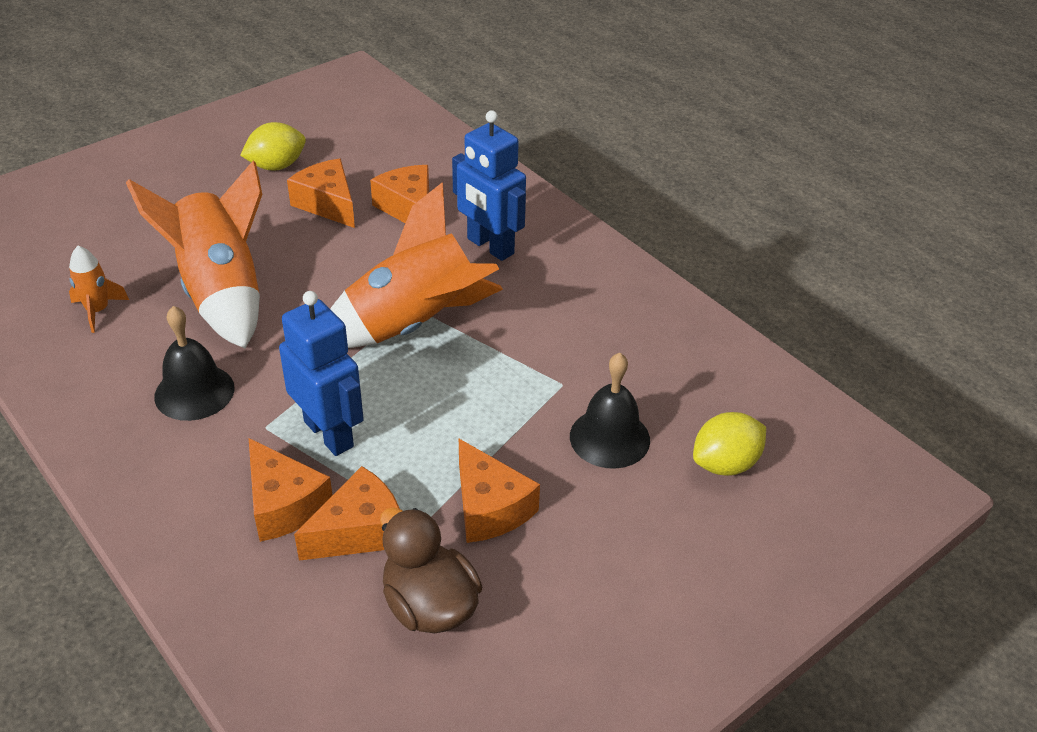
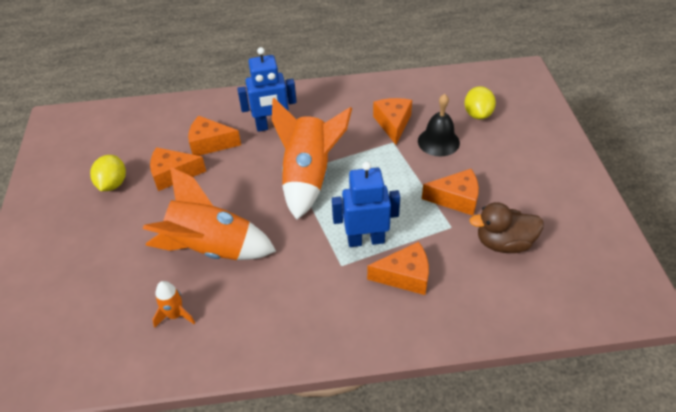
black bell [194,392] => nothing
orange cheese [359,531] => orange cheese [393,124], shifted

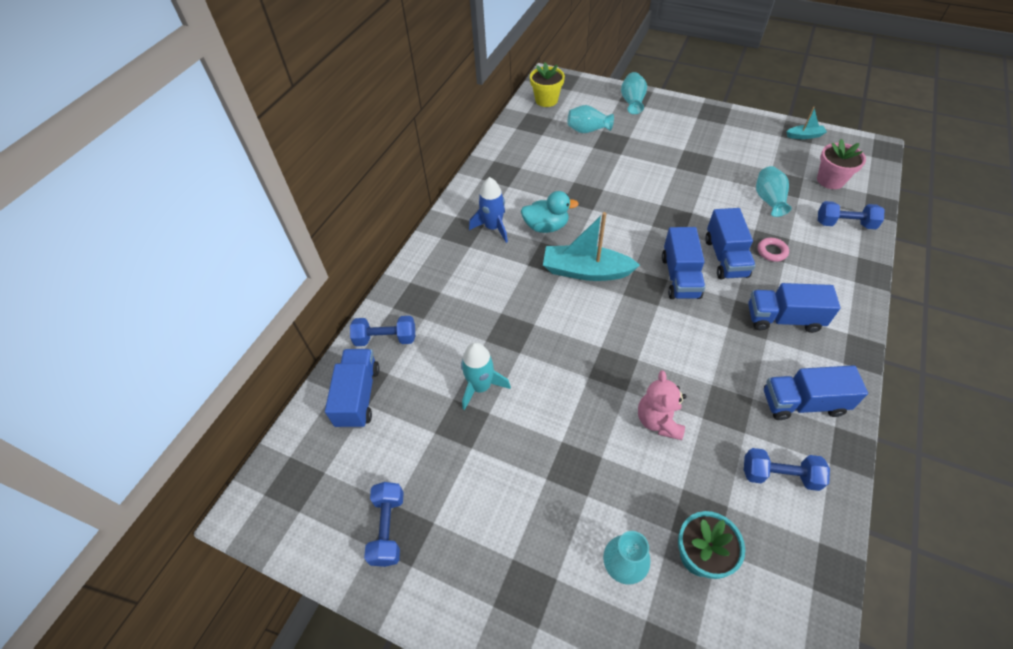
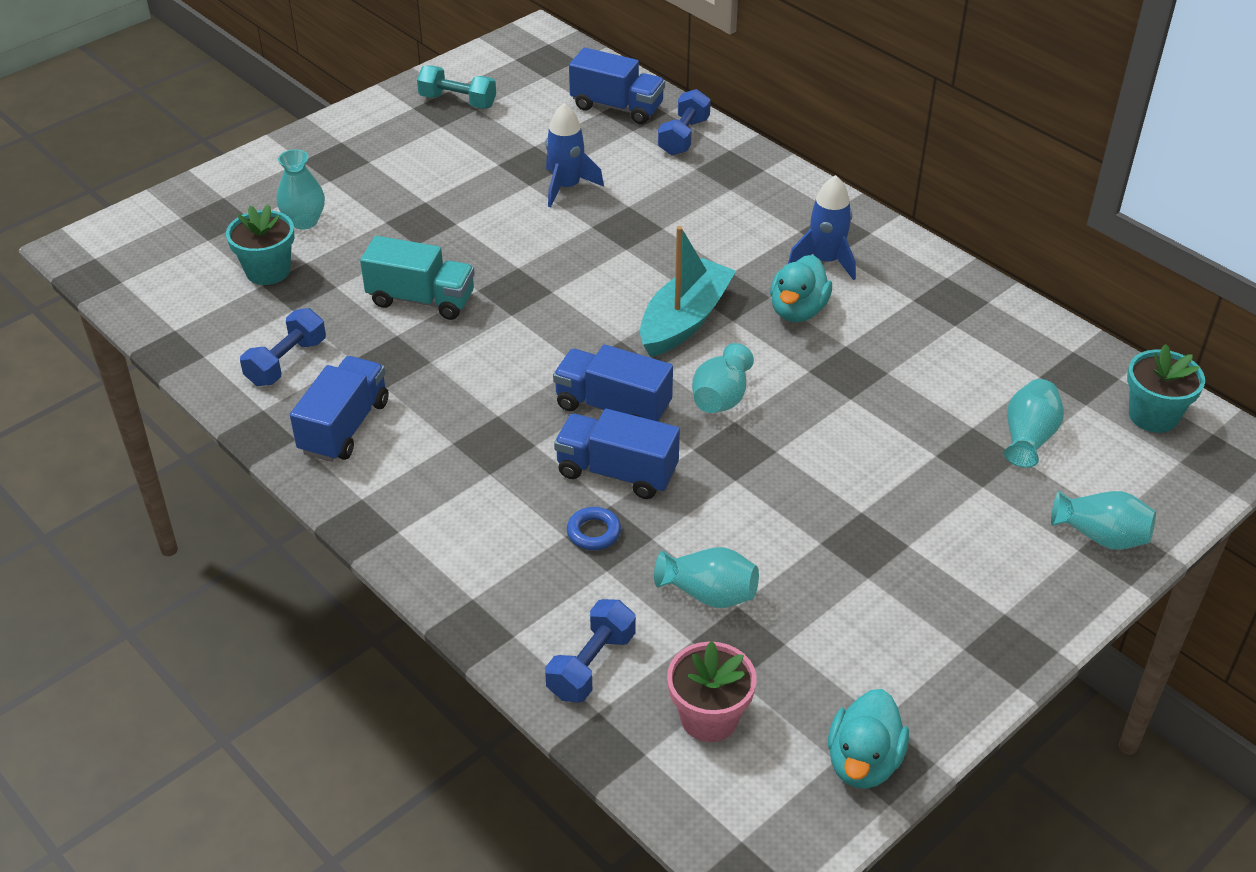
blue truck [783,319] => nothing
nothing => turquoise vase [721,398]
pink teddy bear [658,421] => turquoise truck [421,299]
turquoise boat [804,136] => turquoise duck [863,762]
blue dumbbell [388,528] => turquoise dumbbell [458,101]
turquoise rocket [481,387] => blue rocket [566,187]
yellow flower pot [546,100] => turquoise flower pot [1153,415]
pink ring [772,251] => blue ring [594,532]

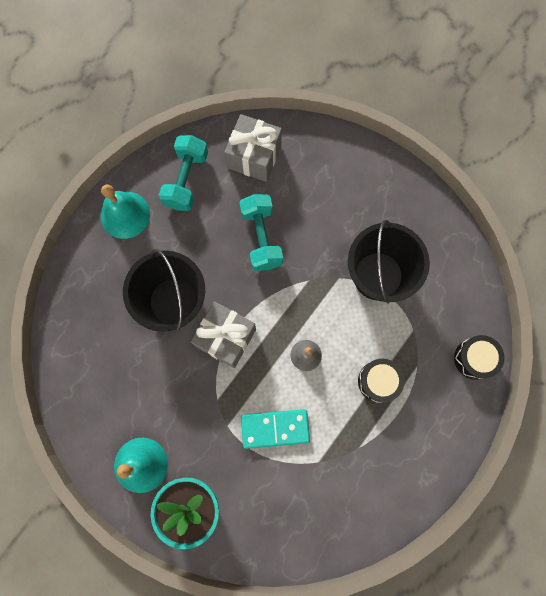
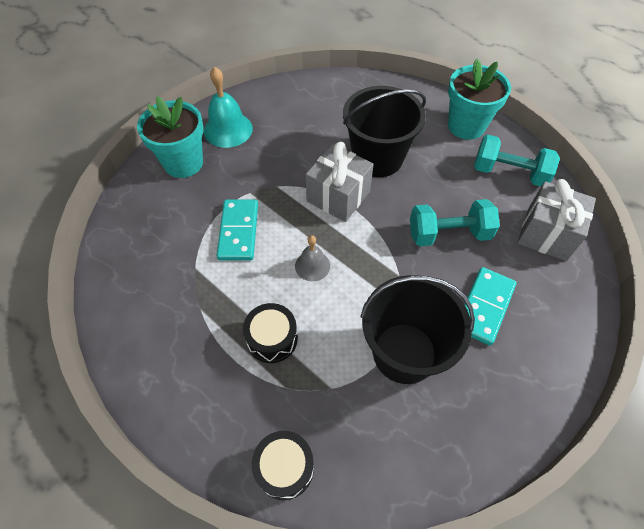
nothing => turquoise domino [484,307]
turquoise bell [125,215] => turquoise flower pot [466,126]

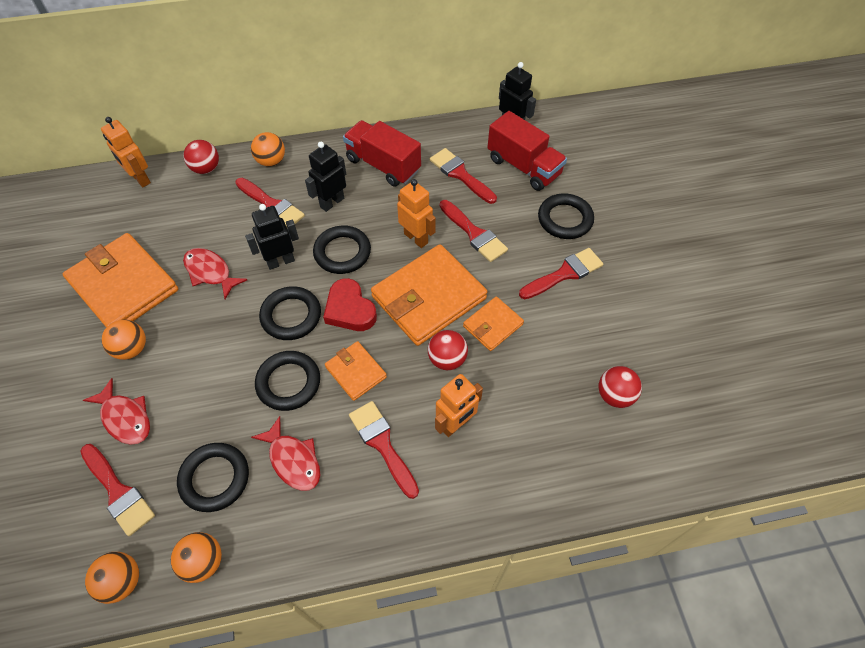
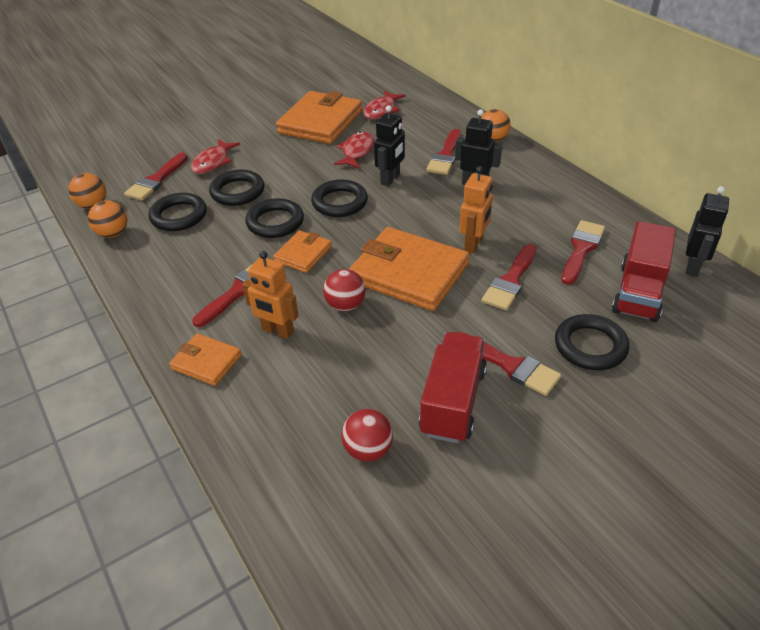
orange robot [140,179] => nothing
orange ball [131,349] => nothing
red ball [206,168] => nothing
red heart [349,309] => nothing
red fish [293,460] => red fish [381,110], shifted
black ring [342,252] => black ring [237,192], shifted
red truck [383,165] => red truck [453,402], shifted
orange wallet [492,325] => orange wallet [206,362], shifted
black robot [280,261] => black robot [390,179], 75 degrees clockwise

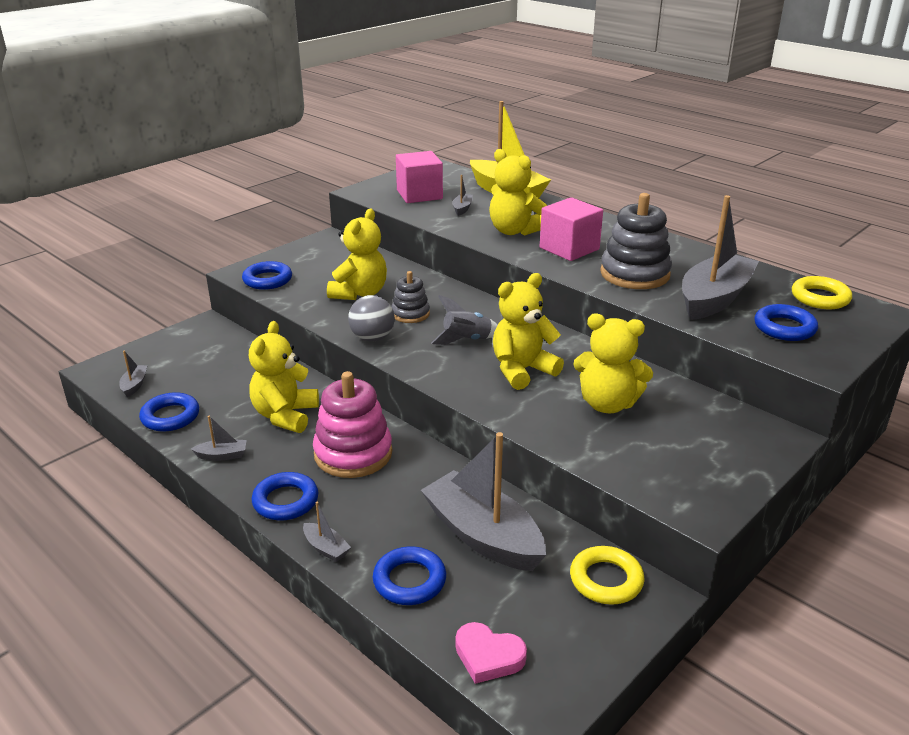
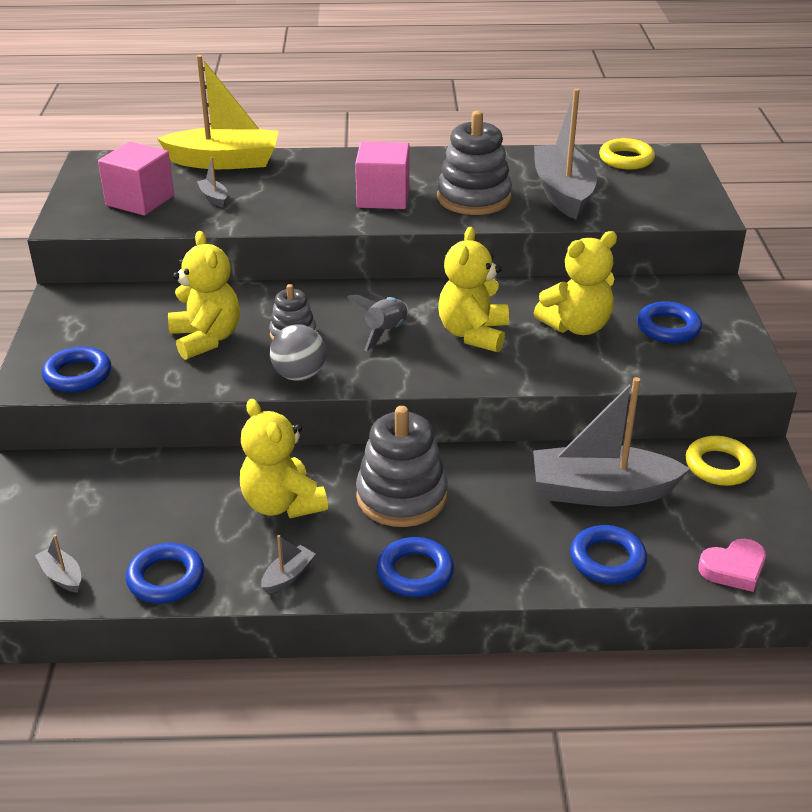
grey boat [326,548] => nothing
yellow teddy bear [514,231] => nothing
blue ring [784,328] => blue ring [668,328], shifted
pink stacking toy [353,453] => grey stacking toy [401,496]

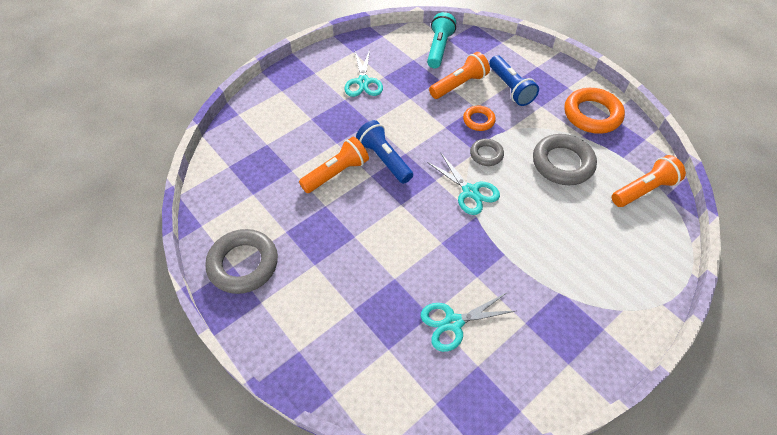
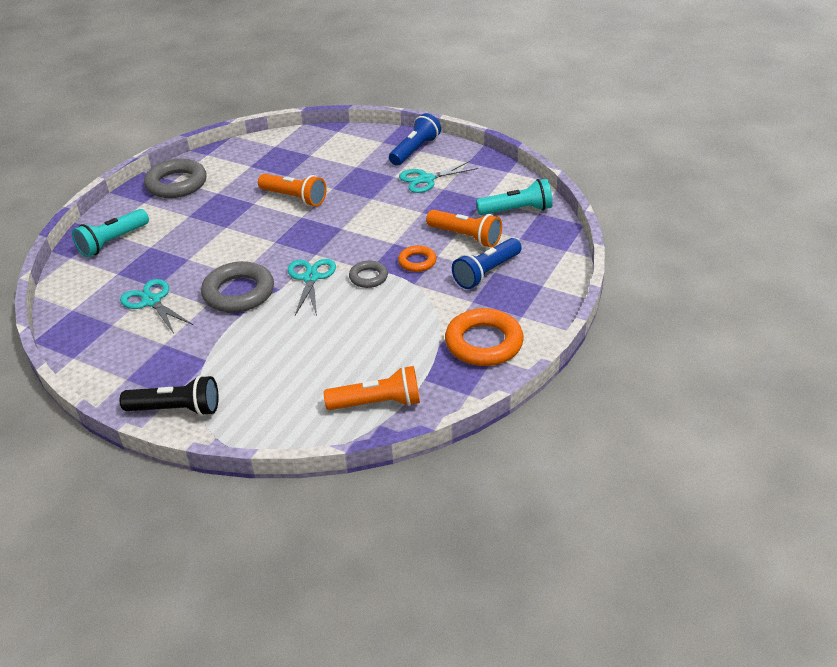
nothing => turquoise flashlight [113,242]
nothing => black flashlight [176,409]
blue flashlight [384,159] => blue flashlight [415,150], shifted
grey ring [562,163] => grey ring [239,293], shifted
turquoise scissors [470,191] => turquoise scissors [310,278], 150 degrees clockwise
orange flashlight [643,190] => orange flashlight [378,403], 45 degrees counterclockwise

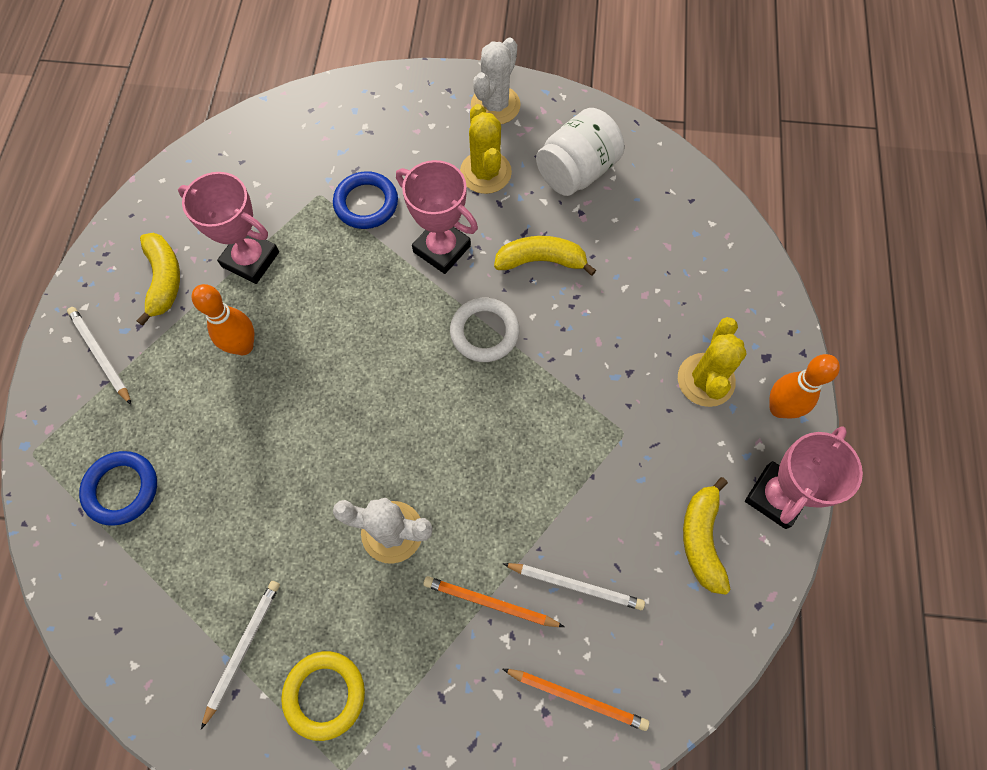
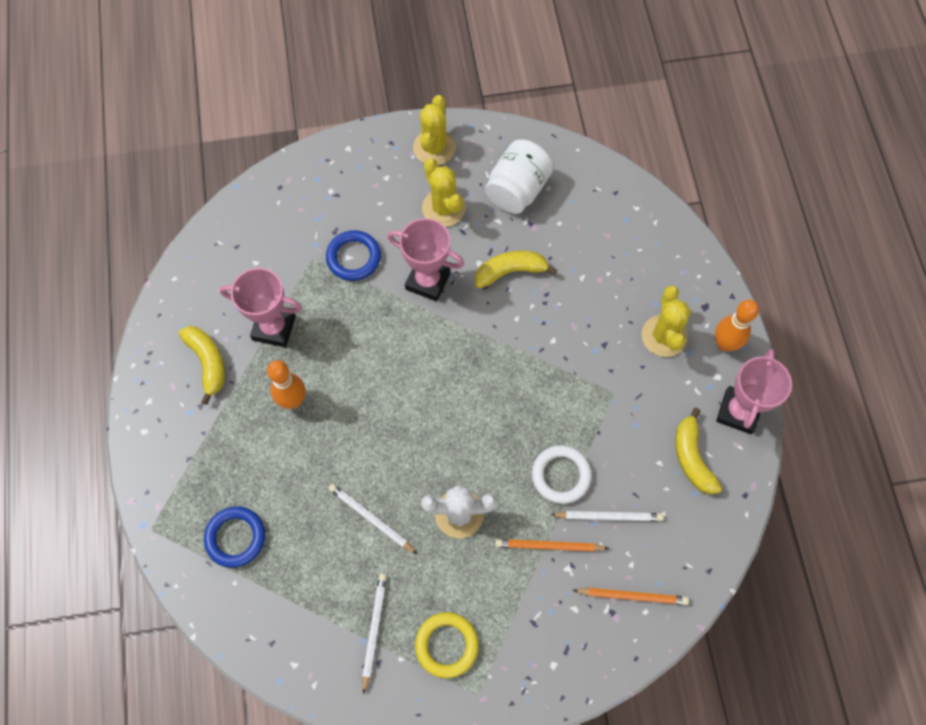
white pencil [101,355] => white pencil [371,518], shifted
white ring [484,332] => white ring [561,475], shifted
white cactus [495,105] => yellow cactus [434,147]

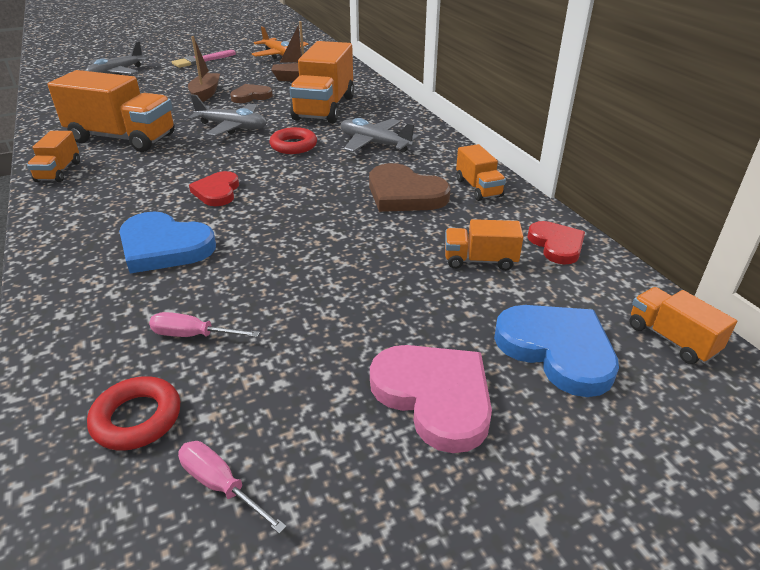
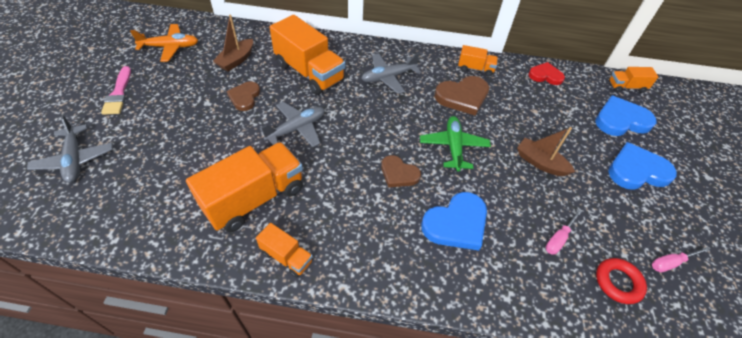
red ring [293,145] => nothing
orange truck [480,260] => nothing
nothing => green plane [453,147]
brown boat [205,94] => brown boat [540,163], shifted
red heart [217,192] => brown heart [398,173]
pink heart [434,396] => blue heart [637,170]

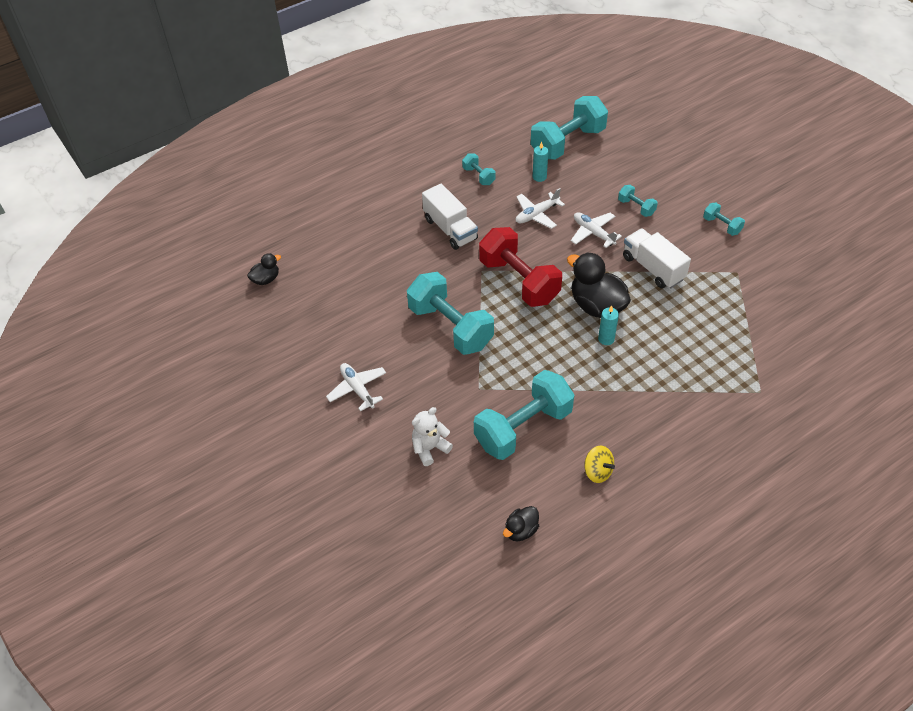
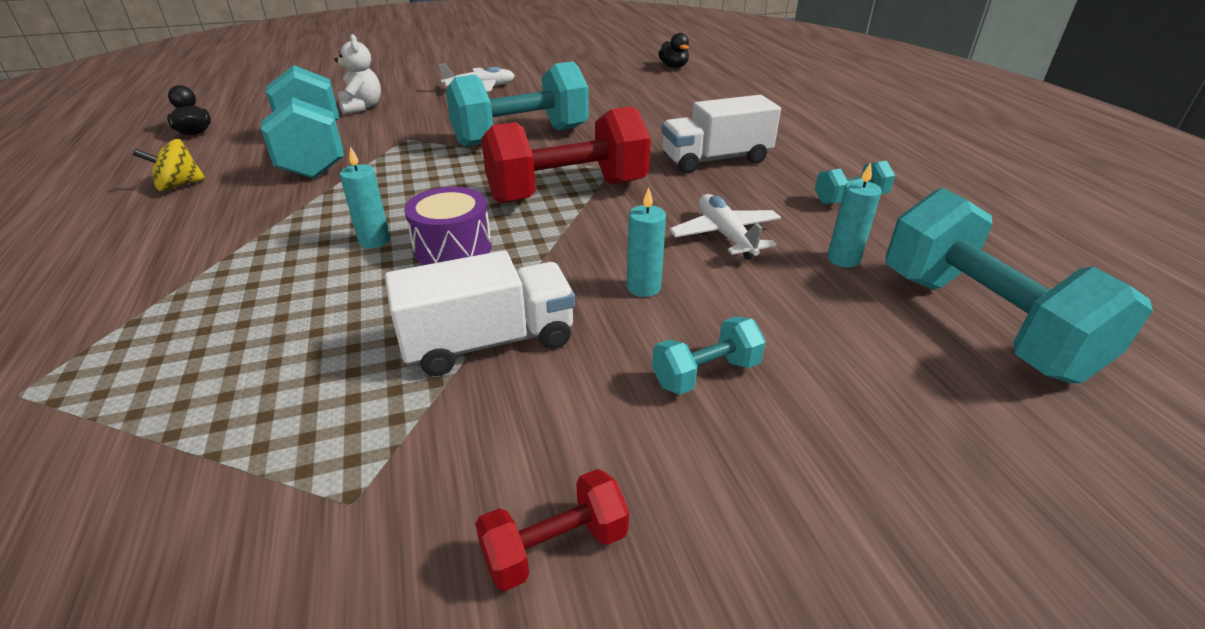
black duck [597,306] => purple drum [453,248]
white plane [593,233] => turquoise candle [643,287]
turquoise dumbbell [721,226] => red dumbbell [555,547]

